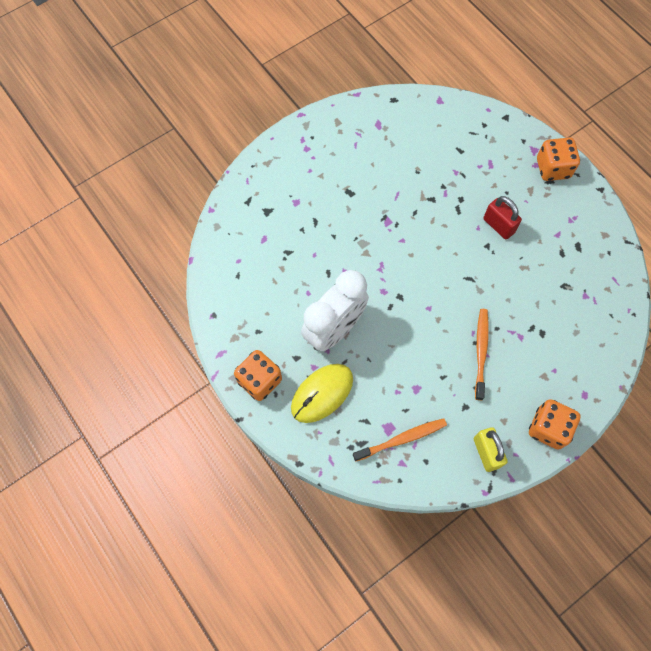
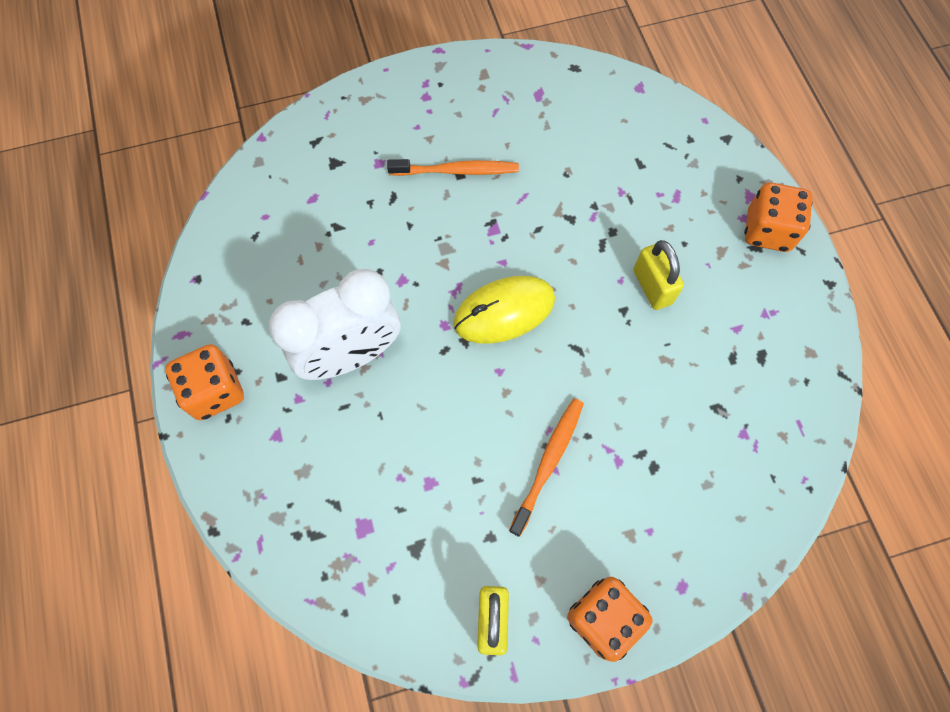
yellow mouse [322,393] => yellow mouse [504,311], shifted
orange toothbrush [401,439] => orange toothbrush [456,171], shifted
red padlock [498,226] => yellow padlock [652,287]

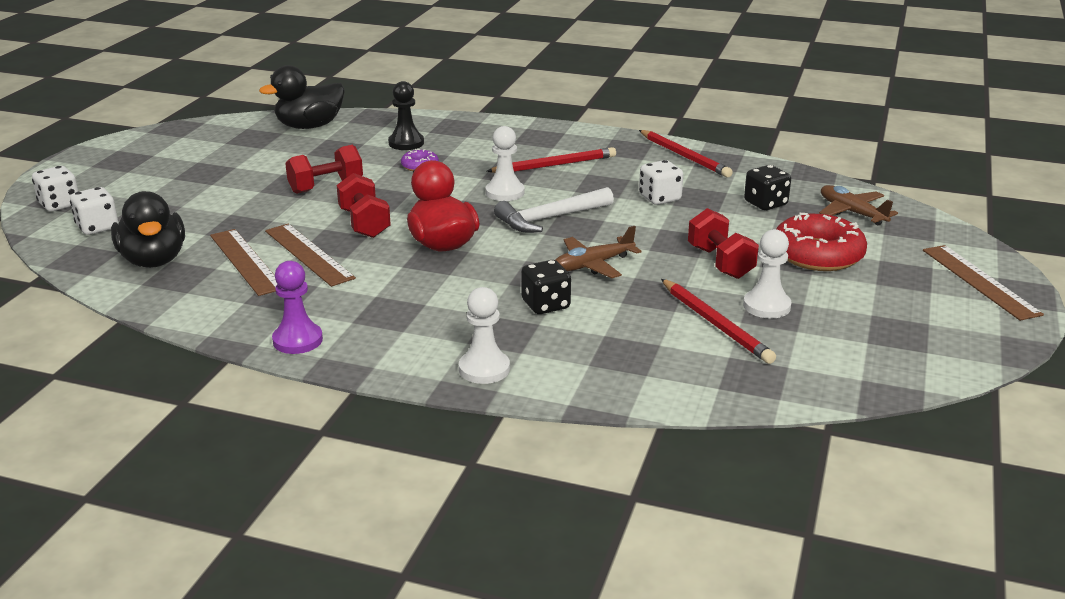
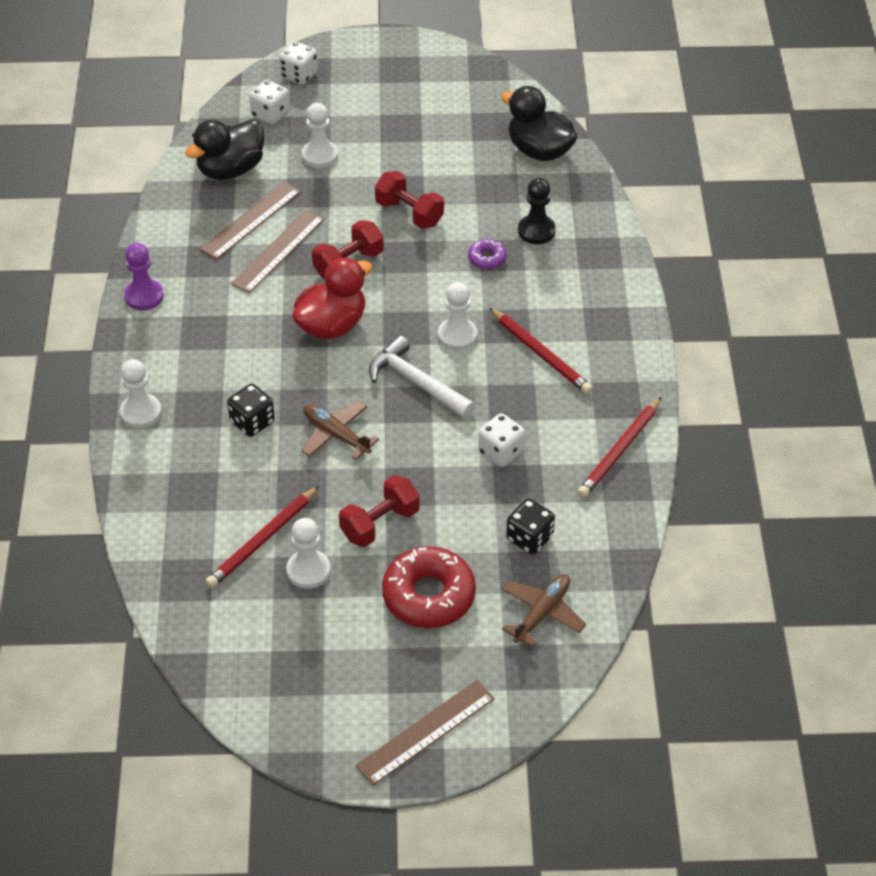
nothing => white pawn [320,156]

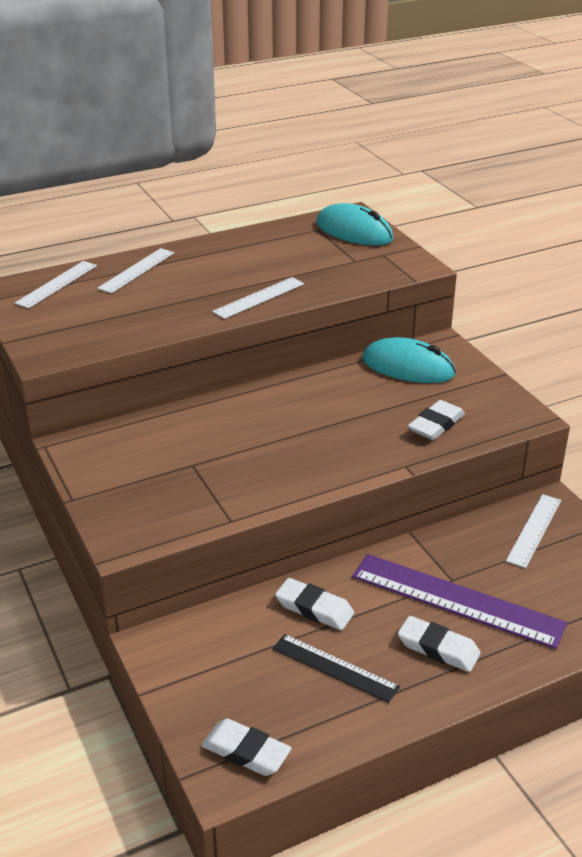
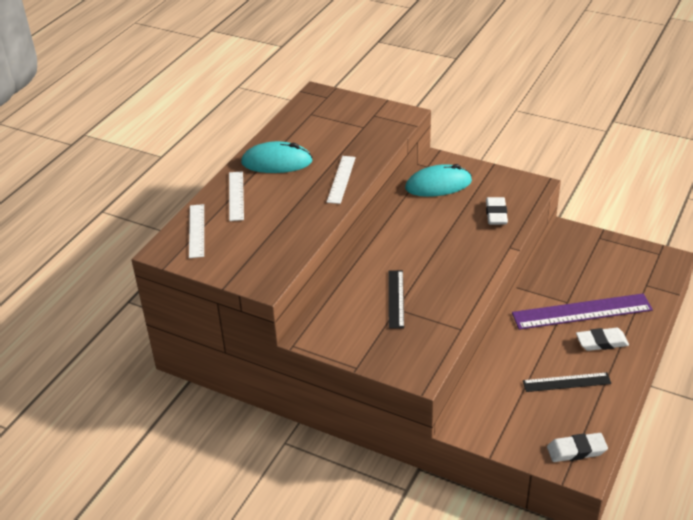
white eraser [314,608] => nothing
white ruler [534,530] => nothing
nothing => black ruler [396,299]
turquoise mouse [354,231] => turquoise mouse [277,162], shifted

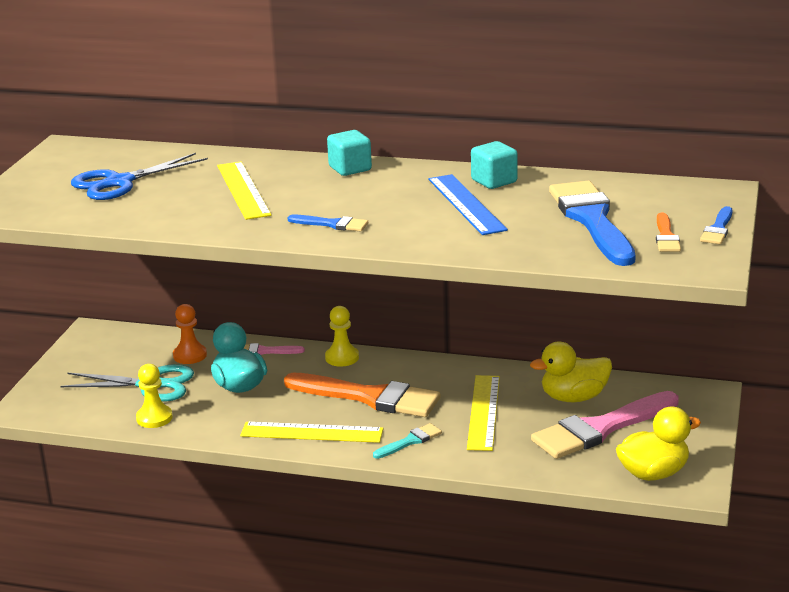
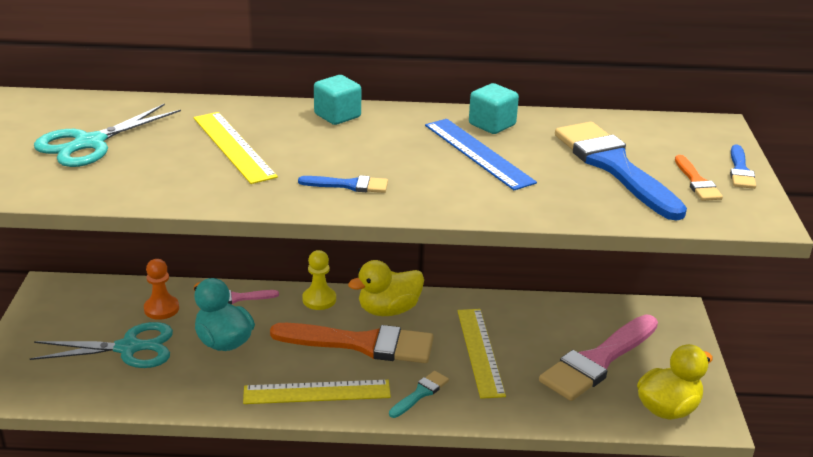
yellow pawn [154,418] => nothing
yellow duck [573,397] => yellow duck [388,310], shifted
blue scissors [119,182] => turquoise scissors [90,143]

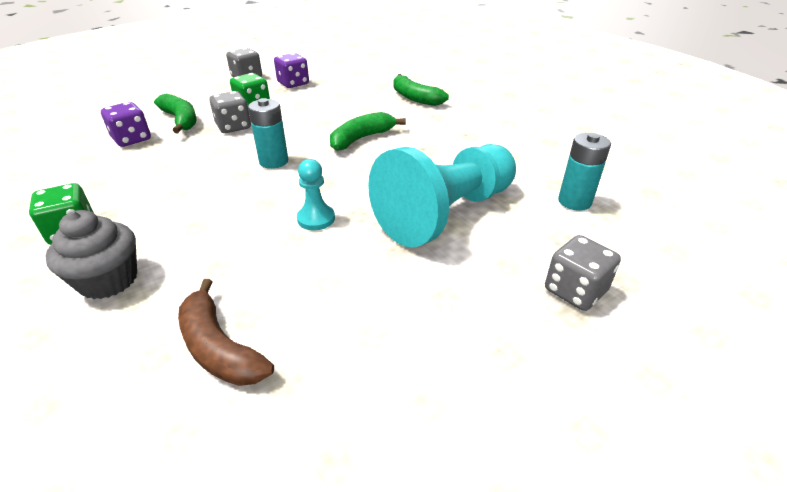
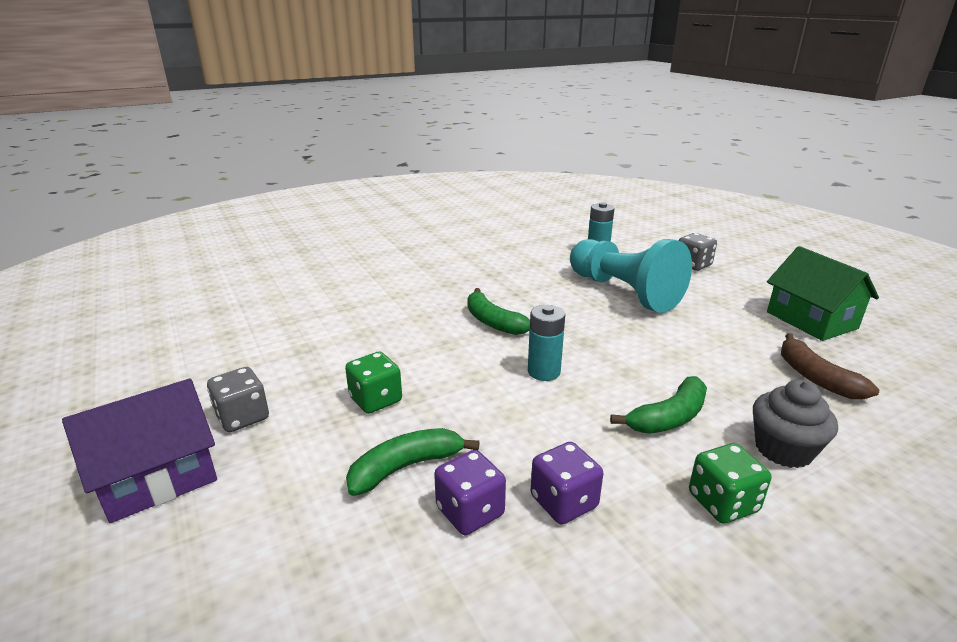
grey dice [233,127] => nothing
turquoise pawn [316,219] => nothing
nothing => purple house [158,477]
nothing => green house [811,320]
purple dice [293,83] => purple dice [564,502], shifted
green banana [415,98] => green banana [669,417], shifted
brown banana [219,348] => brown banana [815,377], 105 degrees clockwise

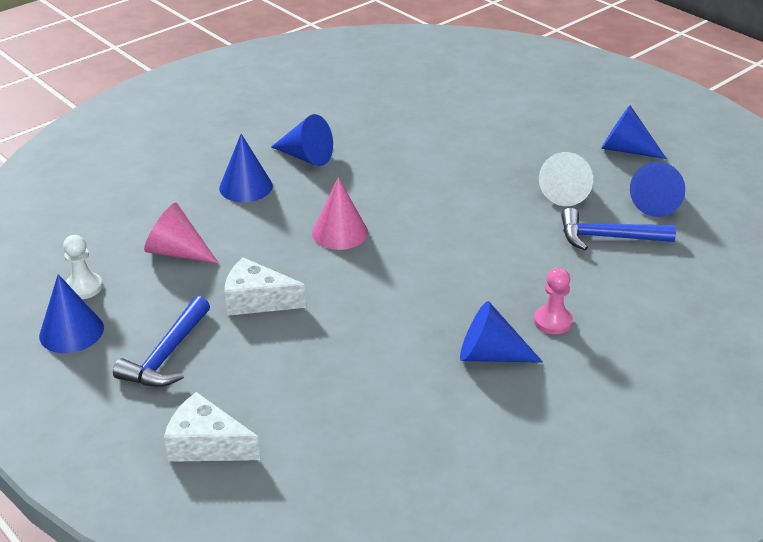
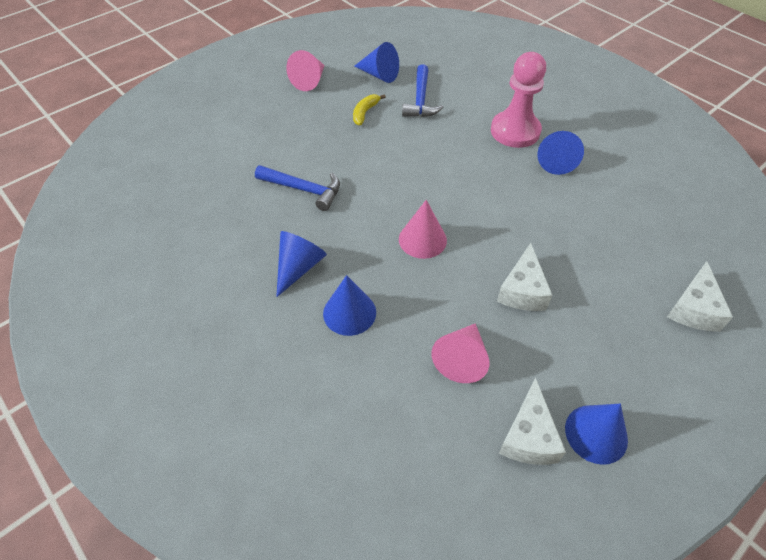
blue hammer [167,355] => blue hammer [303,189], shifted
white pawn [83,287] => white cheese [528,436]
white cone [566,192] => yellow banana [365,113]
blue cone [625,150] => pink cone [310,81]
pink pawn [553,321] => pink pawn [515,131], x1.96

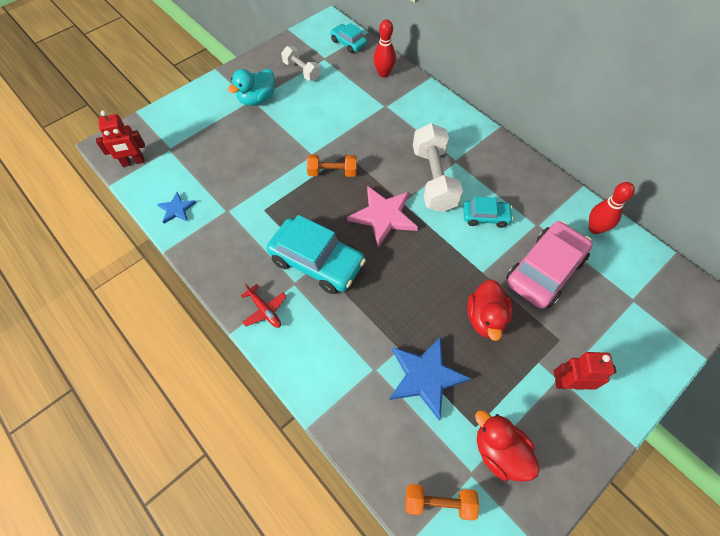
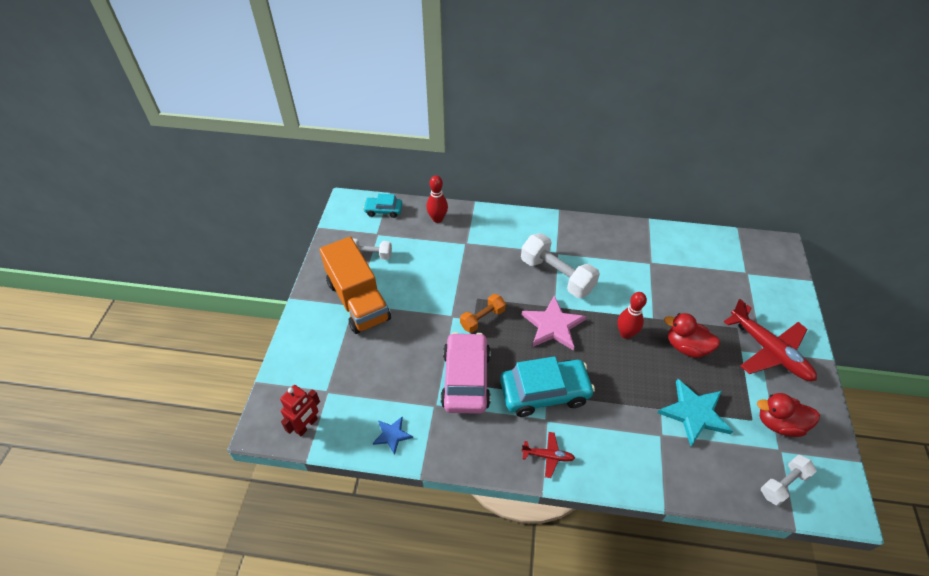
turquoise car [485,217] => nothing
pink car [544,270] => pink car [466,379], shifted
red bowling pin [595,228] => red bowling pin [626,333], shifted
turquoise duck [257,99] => orange truck [358,301]
red robot [569,383] => red plane [768,350]
blue star [425,377] => turquoise star [694,413]
orange dumbbell [439,503] => white dumbbell [783,484]
red duck [485,318] => red duck [686,347], 150 degrees clockwise

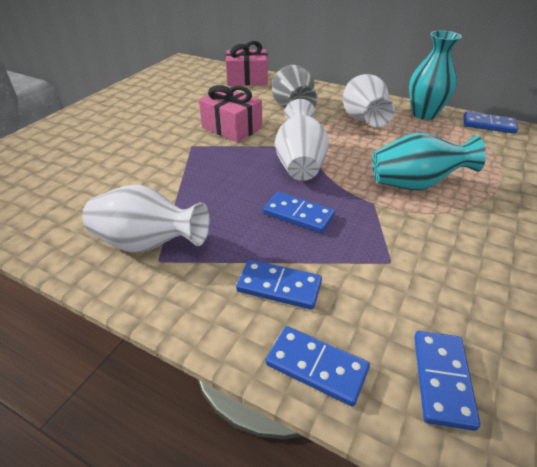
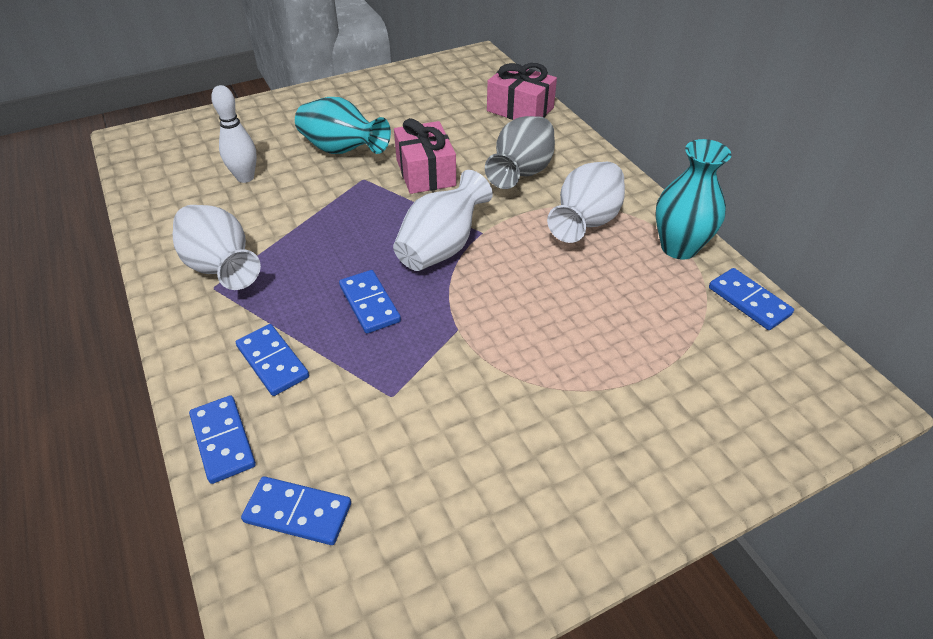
nothing => white bowling pin [245,177]
turquoise vase [415,184] => turquoise vase [342,150], shifted
blue domino [442,379] => blue domino [298,513], 60 degrees clockwise

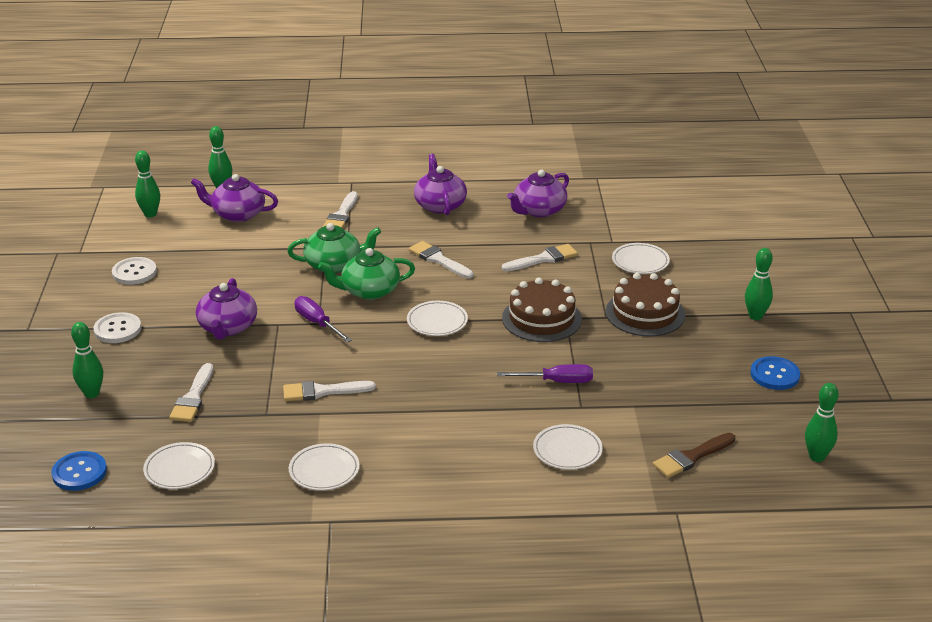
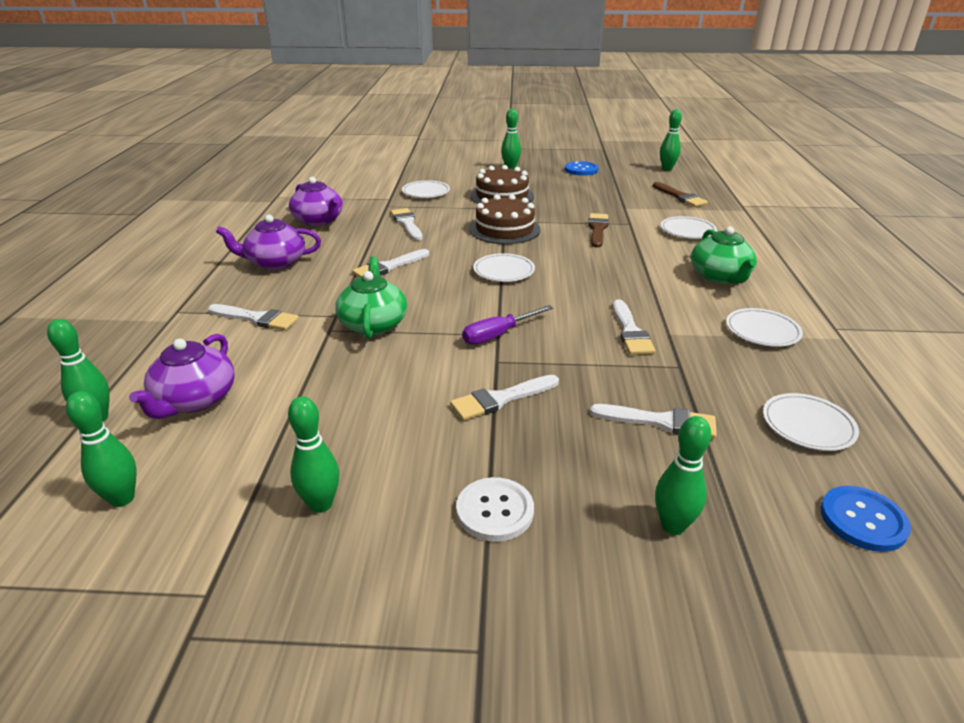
green teapot [369,291] => green teapot [720,276], shifted
white button [134,272] => green bowling pin [321,504]
purple teapot [228,327] => white brush [500,399]
purple screwdriver [557,381] => brown brush [597,229]

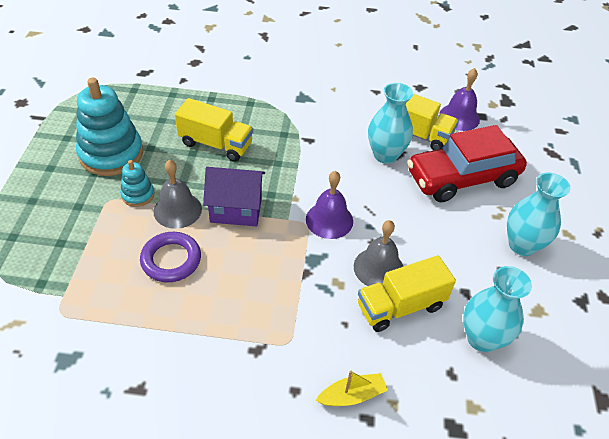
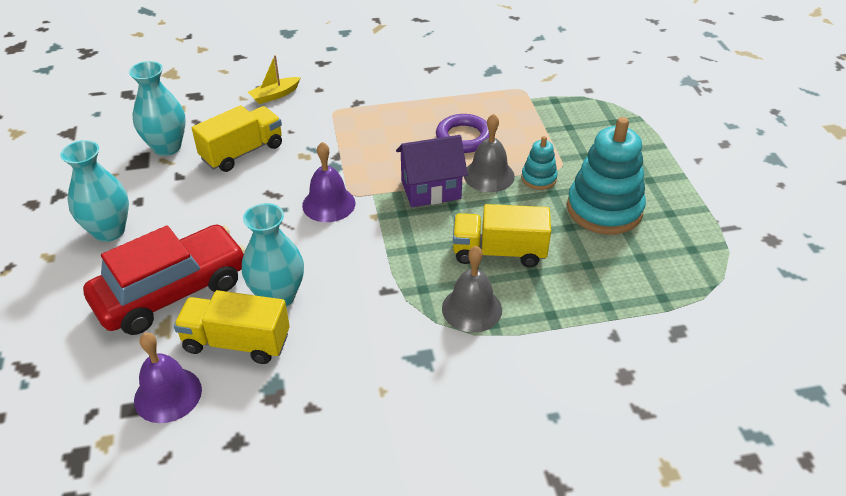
grey bell [378,268] => grey bell [472,309], shifted

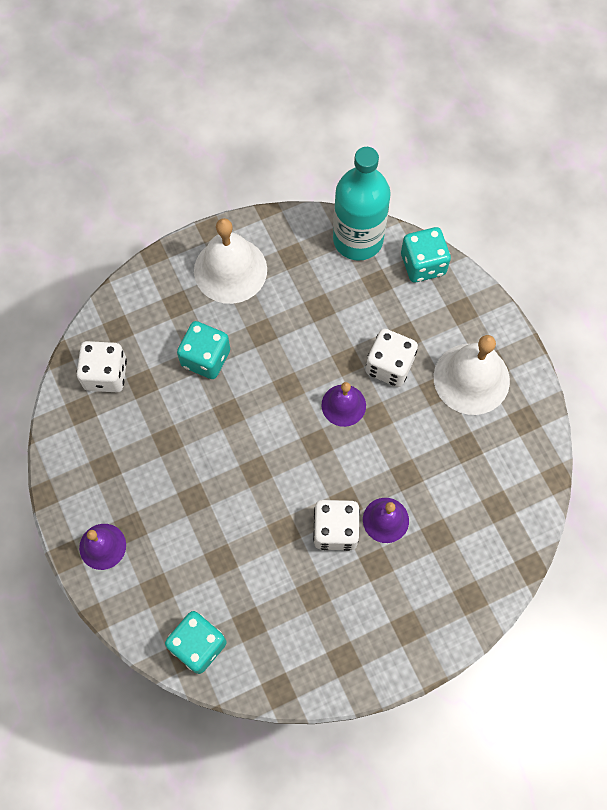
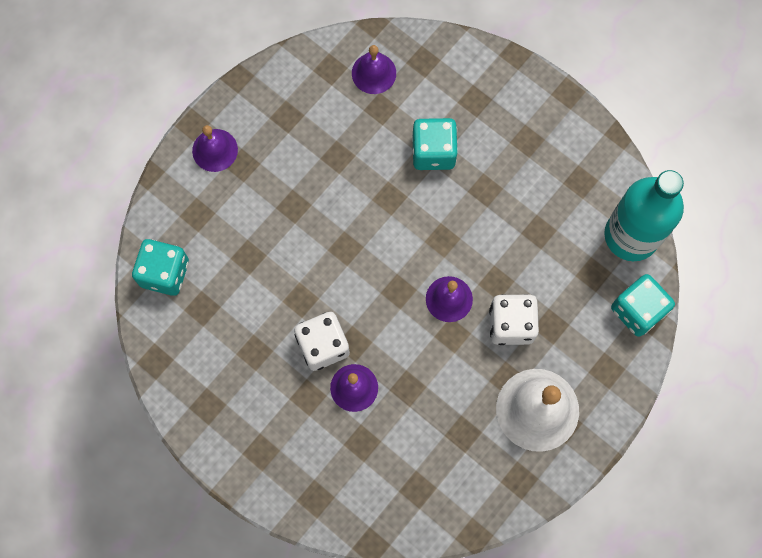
white bell [230,270] => nothing
white dice [106,374] => purple bell [374,73]

